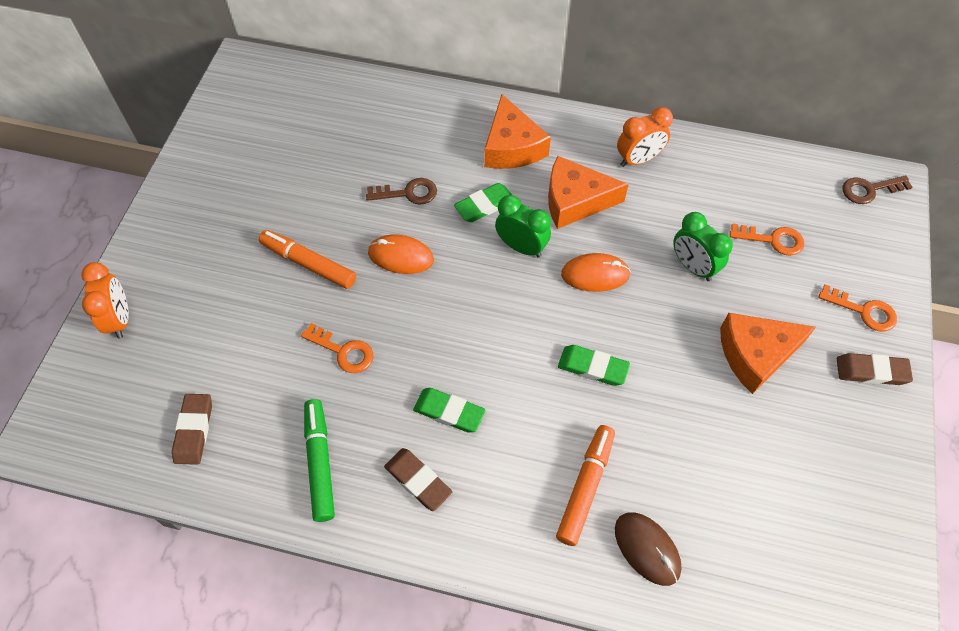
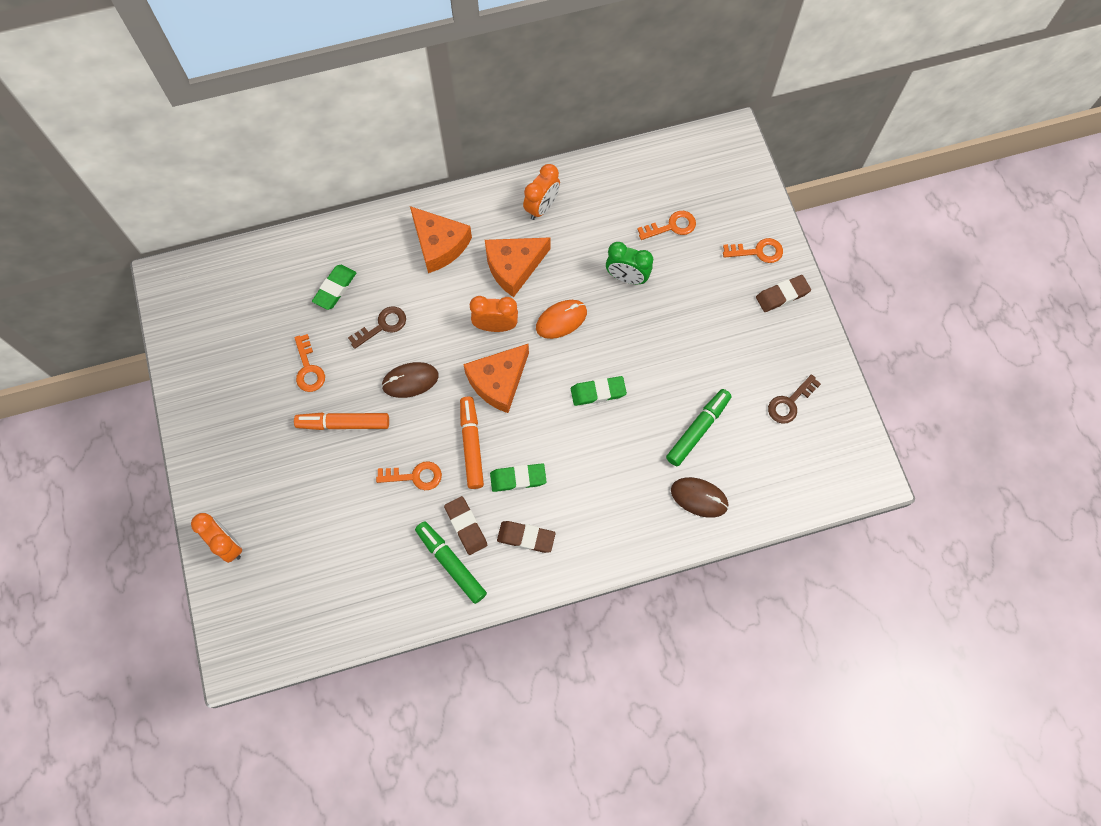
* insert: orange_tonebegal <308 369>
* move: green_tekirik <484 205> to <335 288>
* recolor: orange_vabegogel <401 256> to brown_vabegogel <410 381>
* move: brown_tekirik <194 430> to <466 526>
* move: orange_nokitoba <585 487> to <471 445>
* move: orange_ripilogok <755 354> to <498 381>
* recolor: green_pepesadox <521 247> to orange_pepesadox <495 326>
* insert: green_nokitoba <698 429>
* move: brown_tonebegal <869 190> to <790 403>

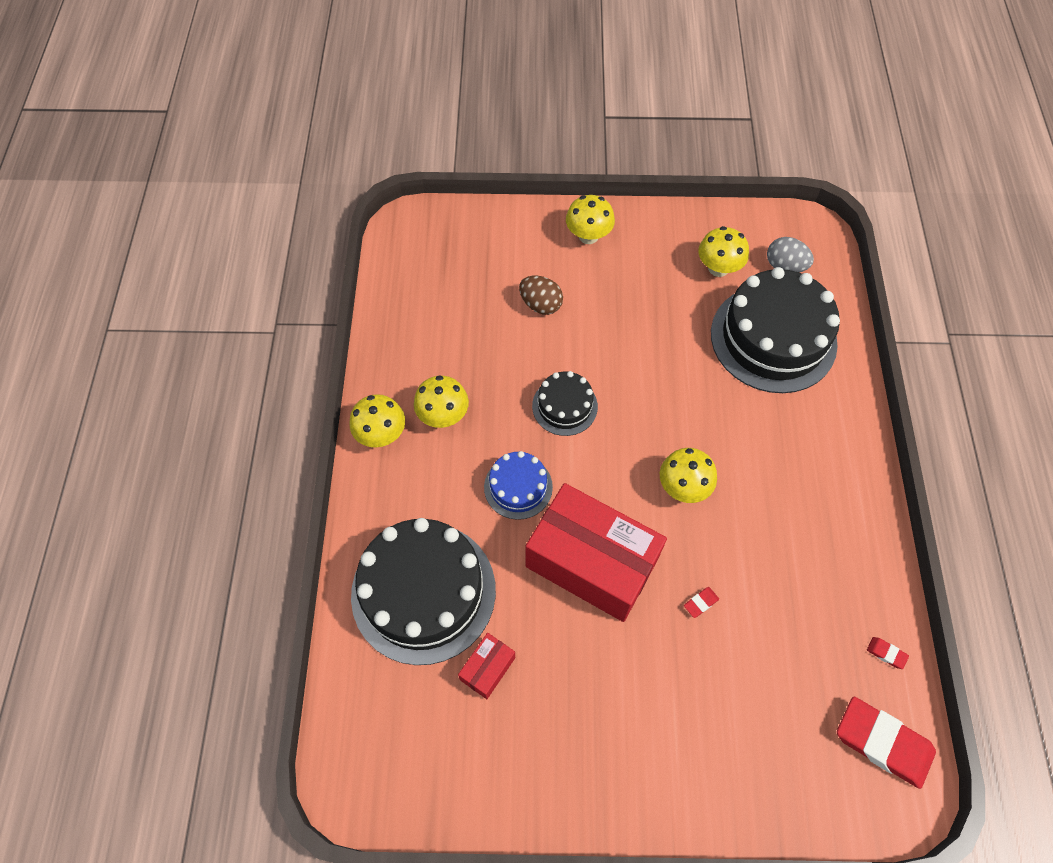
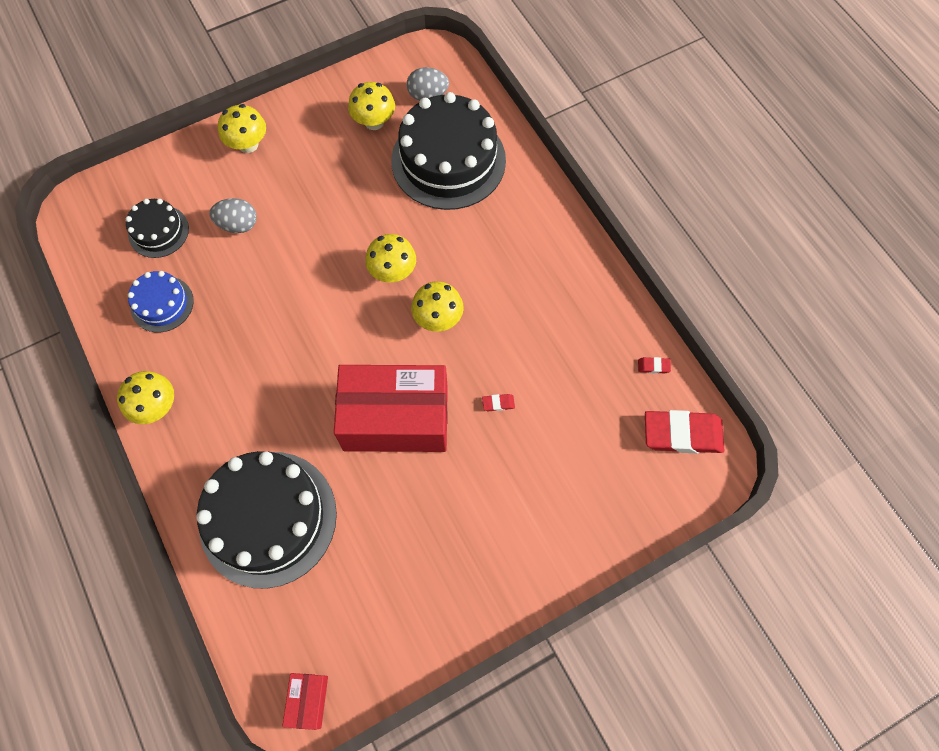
* move: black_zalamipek <564 406> to <158 231>
* move: blue_zalamipek <518 487> to <162 304>
* recolor: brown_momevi <540 304> to grey_momevi <238 225>
* move: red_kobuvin <487 668> to <308 700>
* move: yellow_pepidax <443 415> to <393 272>
* rotate: red_tekirik <700 603> = <498 403> 60 degrees clockwise

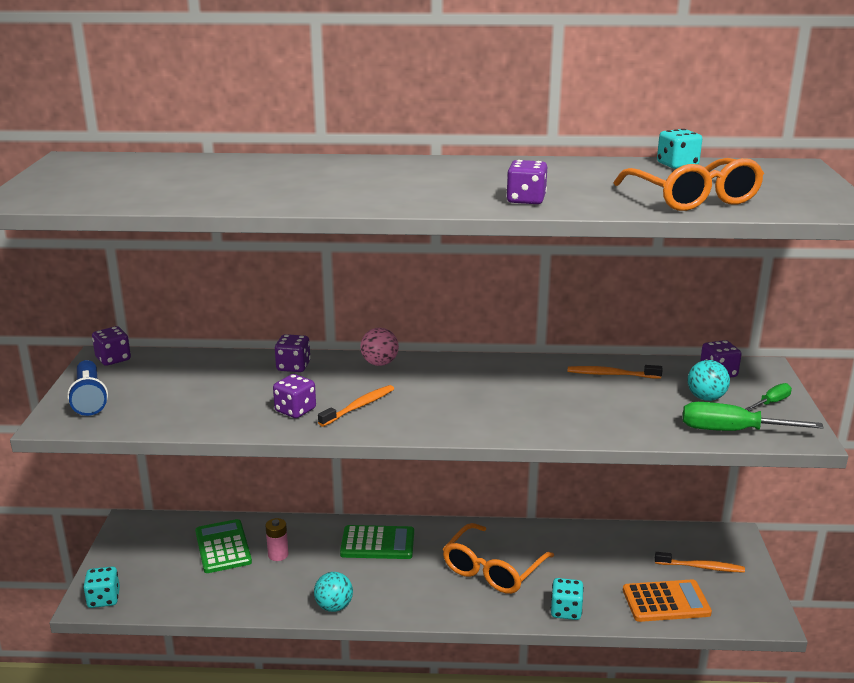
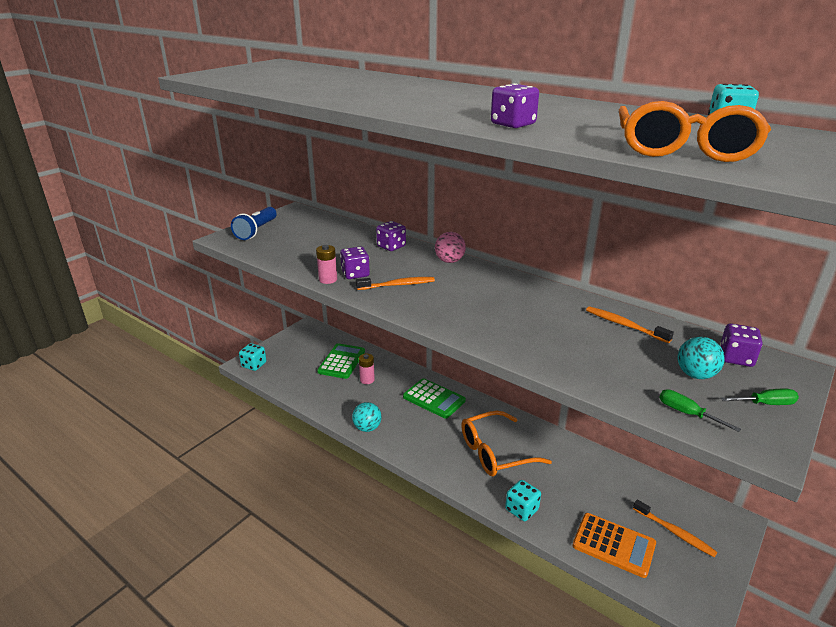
* insert: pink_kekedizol <328 279>
* resize: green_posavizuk <731 431> = <686 413> x0.55
* delete: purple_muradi <113 359>

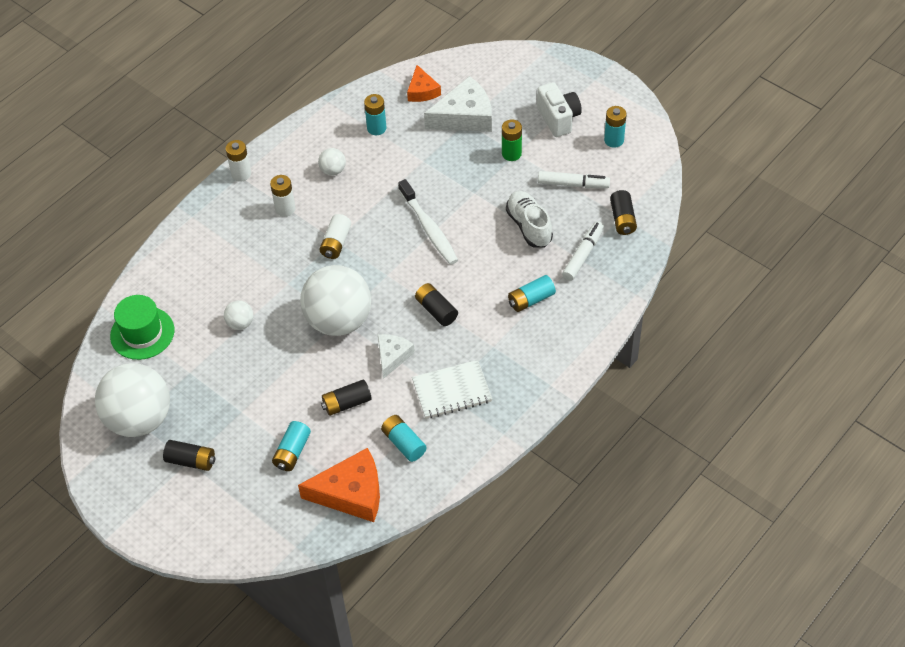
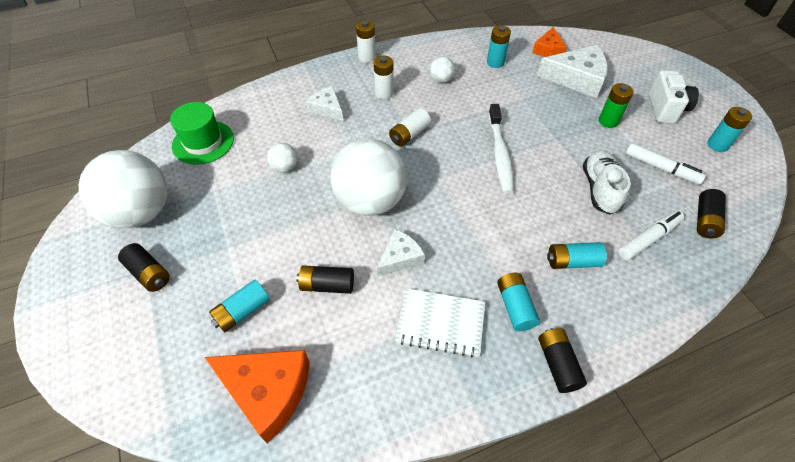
* insert: white_ripilogok <327 108>
* move: turquoise_kekedizol <404 443> to <515 306>
* move: black_kekedizol <436 310> to <557 364>

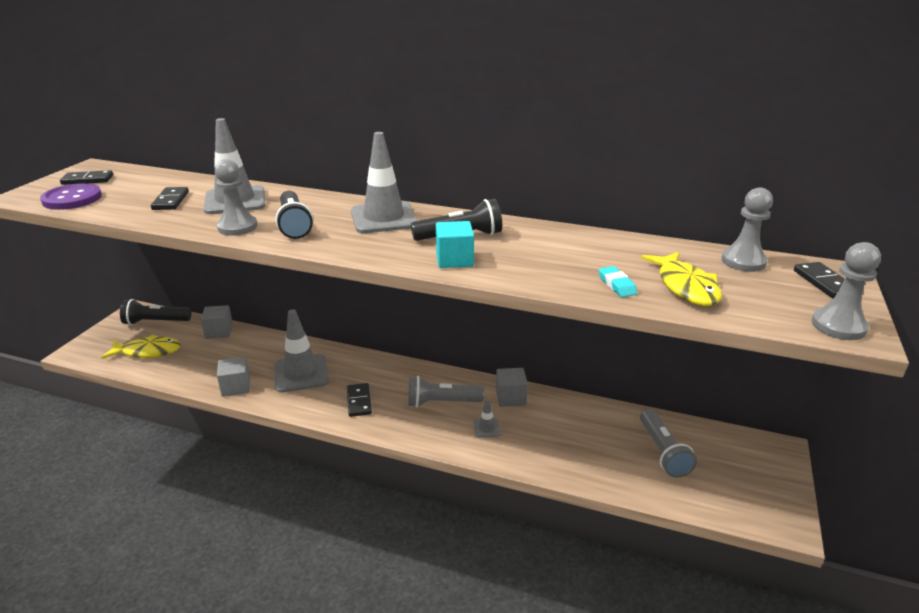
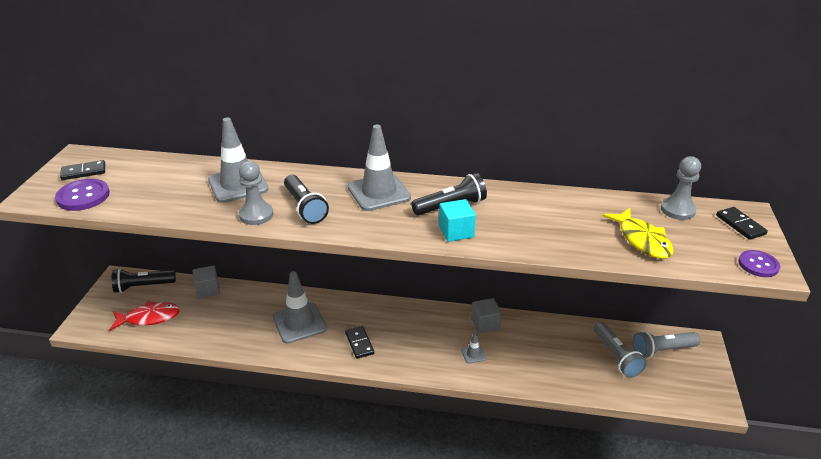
* recolor: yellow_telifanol <148 351> to red_telifanol <149 318>
* move: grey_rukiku <442 402> to <662 350>
* replace: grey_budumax <838 326> to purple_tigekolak <758 265>
* delete: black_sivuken <171 201>
* delete: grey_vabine <236 387>
* delete: turquoise_tekirik <617 285>

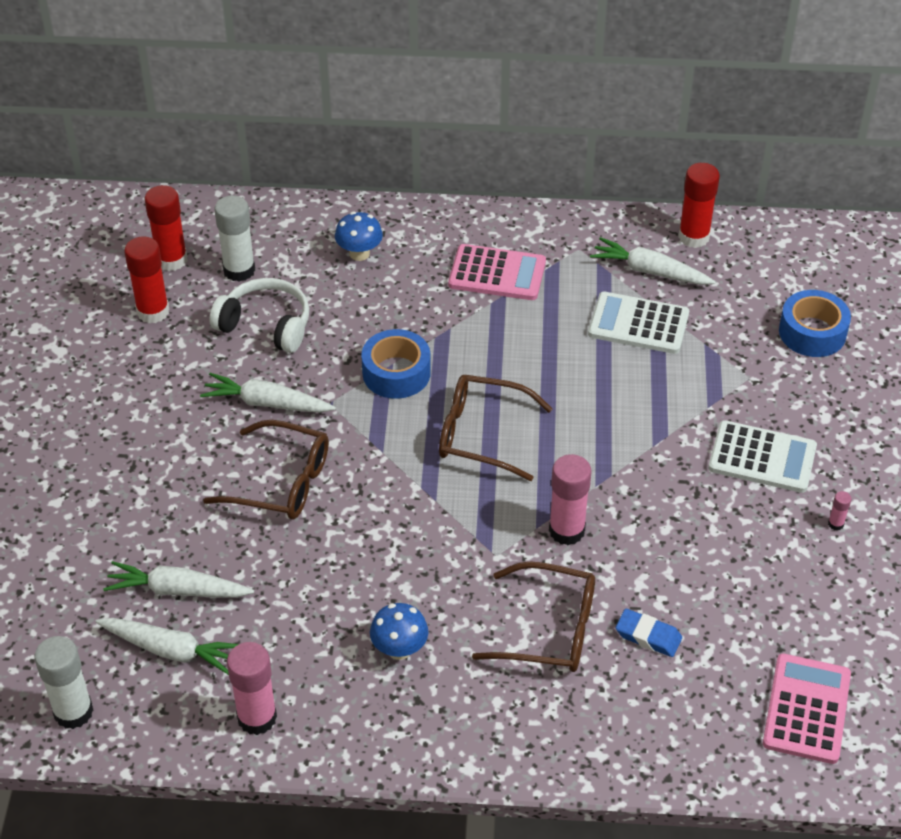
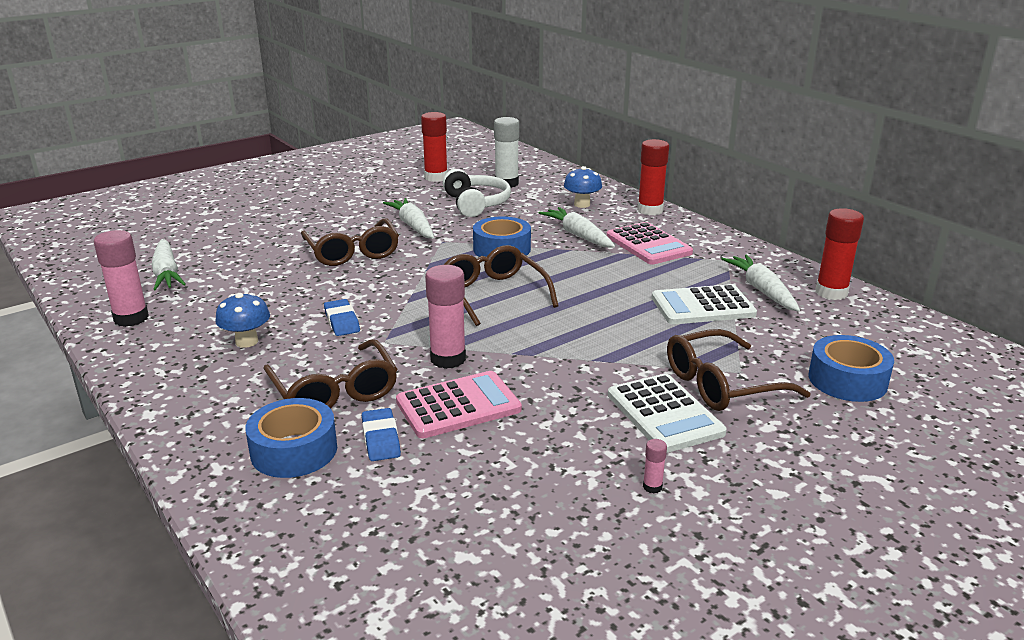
* insert: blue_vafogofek <294 450>
* insert: blue_tekirik <342 322>
* move: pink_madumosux <807 709> to <458 406>
* move: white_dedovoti <178 590> to <578 235>
* move: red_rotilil <171 260> to <650 210>
* rotate: white_madumosux <638 324> = <702 306> 75 degrees counterclockwise
* insert: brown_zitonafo <721 384>
* delete: white_rotilil <73 712>

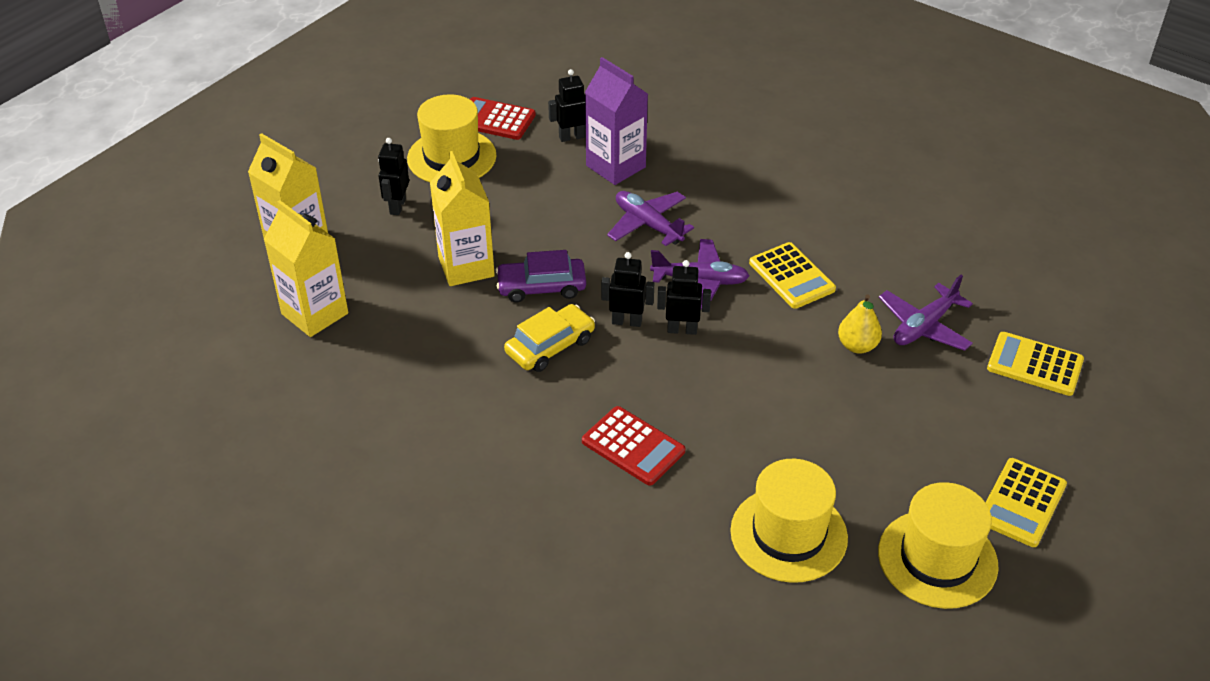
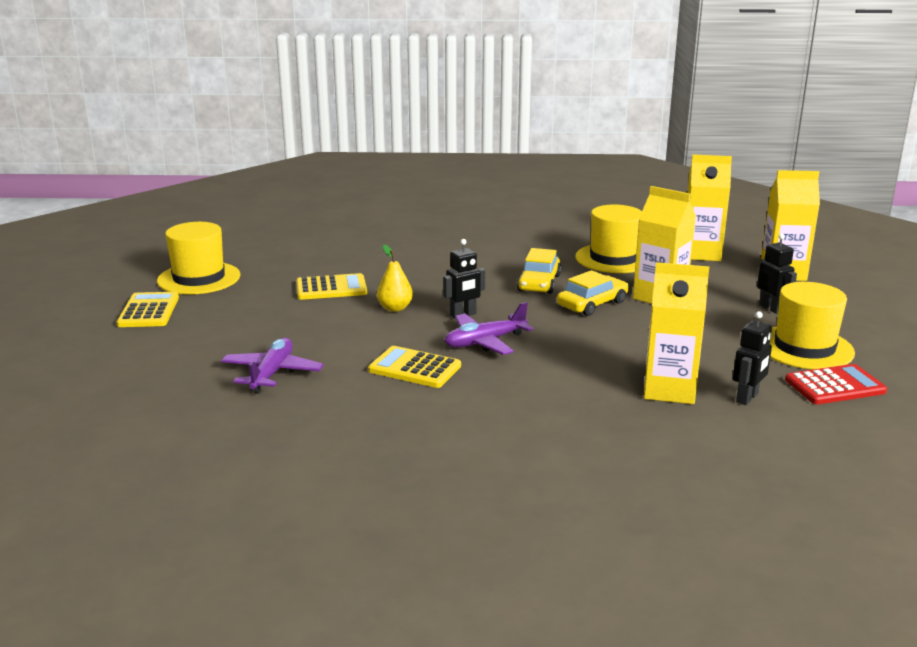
* move: yellow_madumosux <1035 364> to <331 288>
* move: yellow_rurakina <857 346> to <395 308>
* recolor: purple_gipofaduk <541 287> to yellow_gipofaduk <592 304>
* move: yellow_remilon <788 534> to <614 258>
* recolor: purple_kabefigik <615 166> to yellow_kabefigik <669 390>
* delete: red_madumosux <633 446>
* delete: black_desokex <627 321>
* delete: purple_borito <648 224>

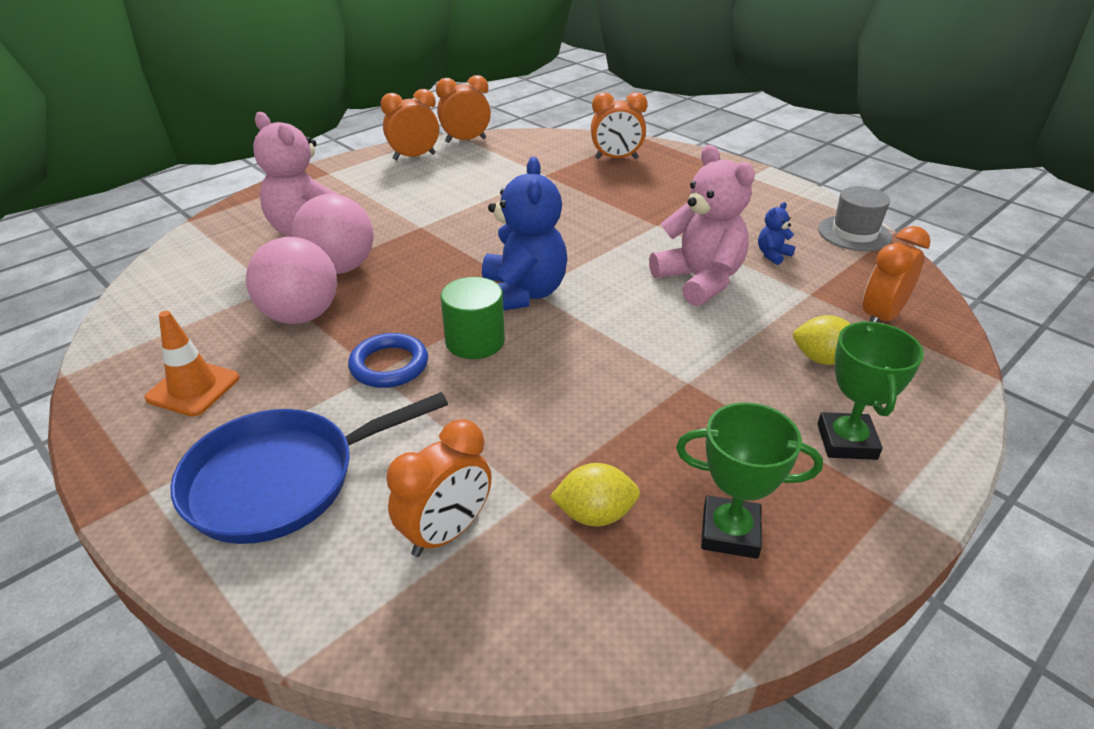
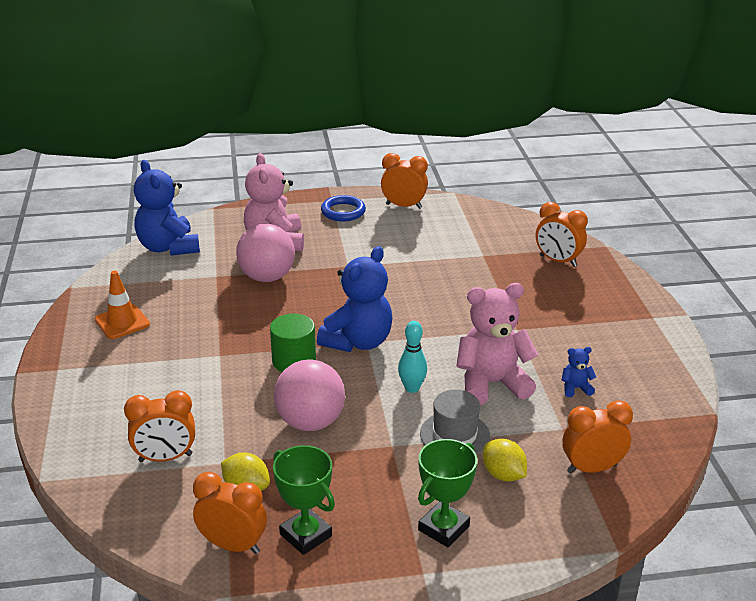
* insert: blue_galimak <168 247>
* move: orange_pepesadox <465 140> to <233 545>
* move: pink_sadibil <301 316> to <310 422>
* move: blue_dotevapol <389 365> to <343 212>
* insert: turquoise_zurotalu <412 388>
* move: grey_remilon <854 233> to <454 435>
* rotate: pink_galimak <699 280> = <491 383> 105 degrees counterclockwise
* delete: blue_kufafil <281 480>

